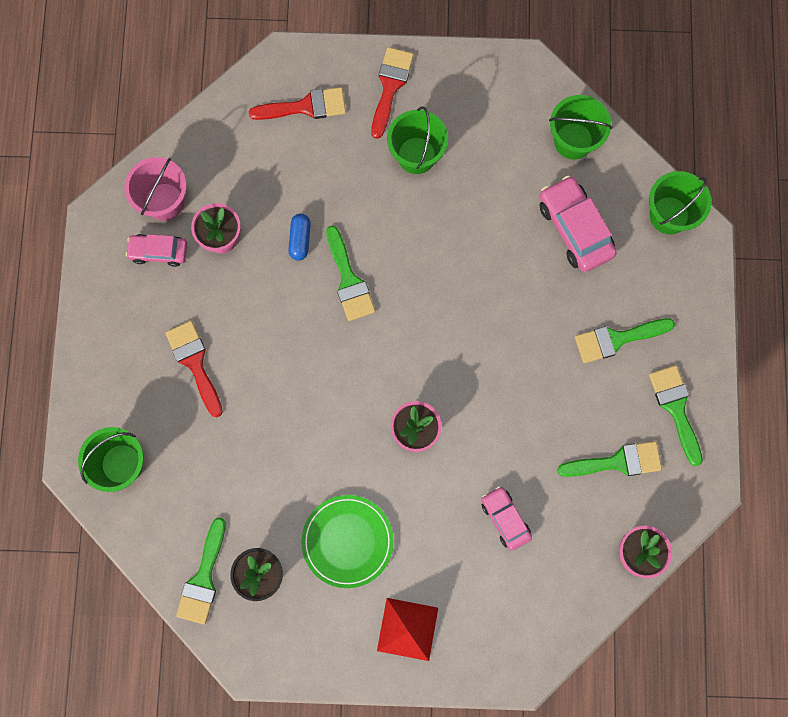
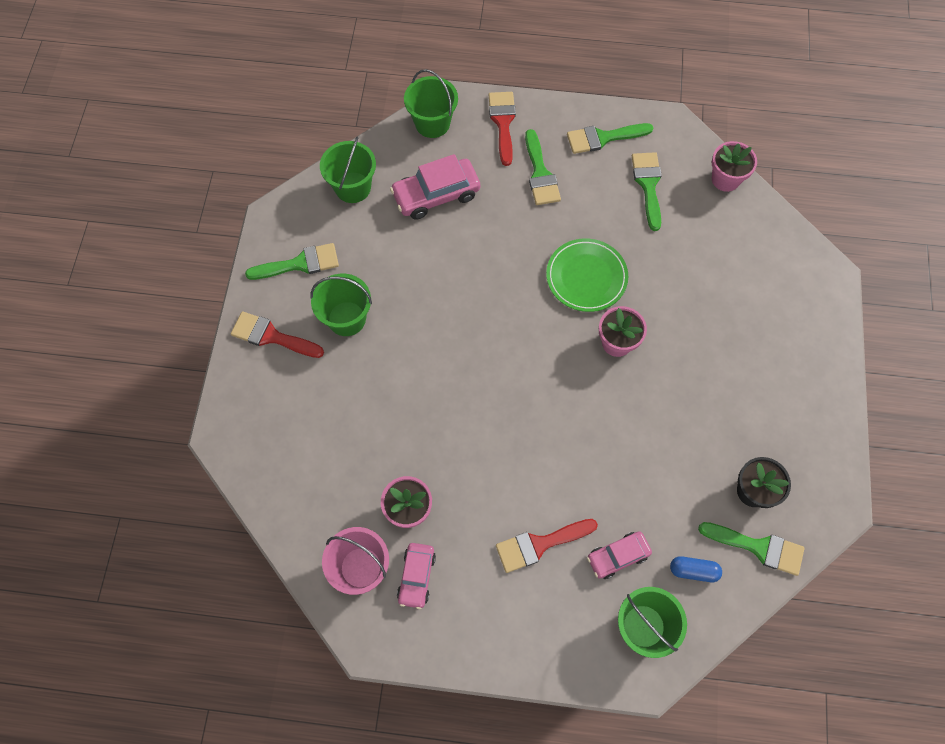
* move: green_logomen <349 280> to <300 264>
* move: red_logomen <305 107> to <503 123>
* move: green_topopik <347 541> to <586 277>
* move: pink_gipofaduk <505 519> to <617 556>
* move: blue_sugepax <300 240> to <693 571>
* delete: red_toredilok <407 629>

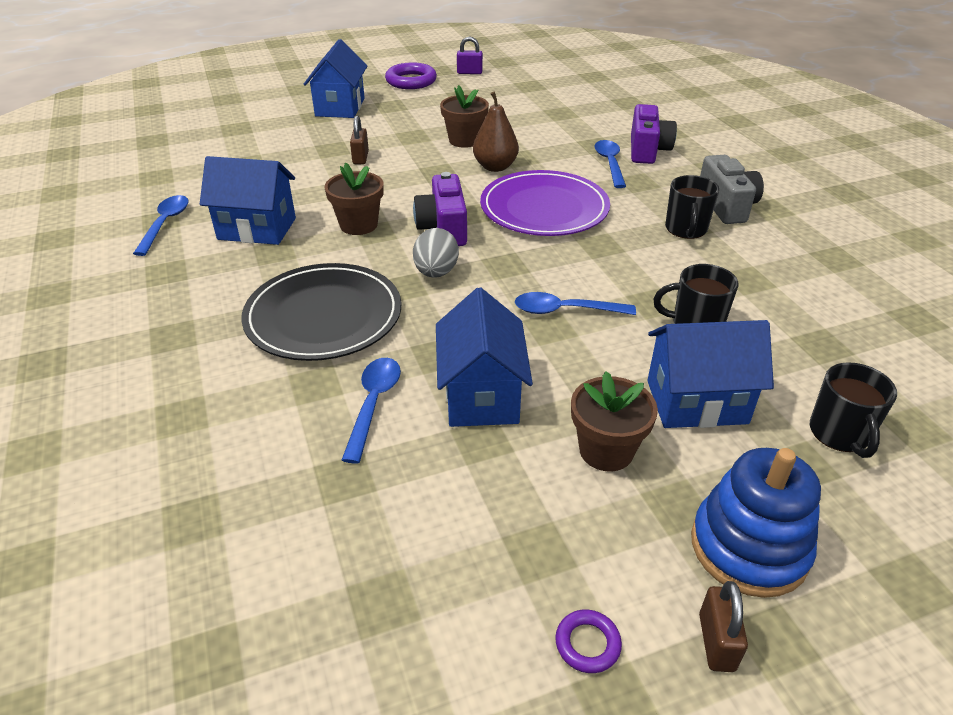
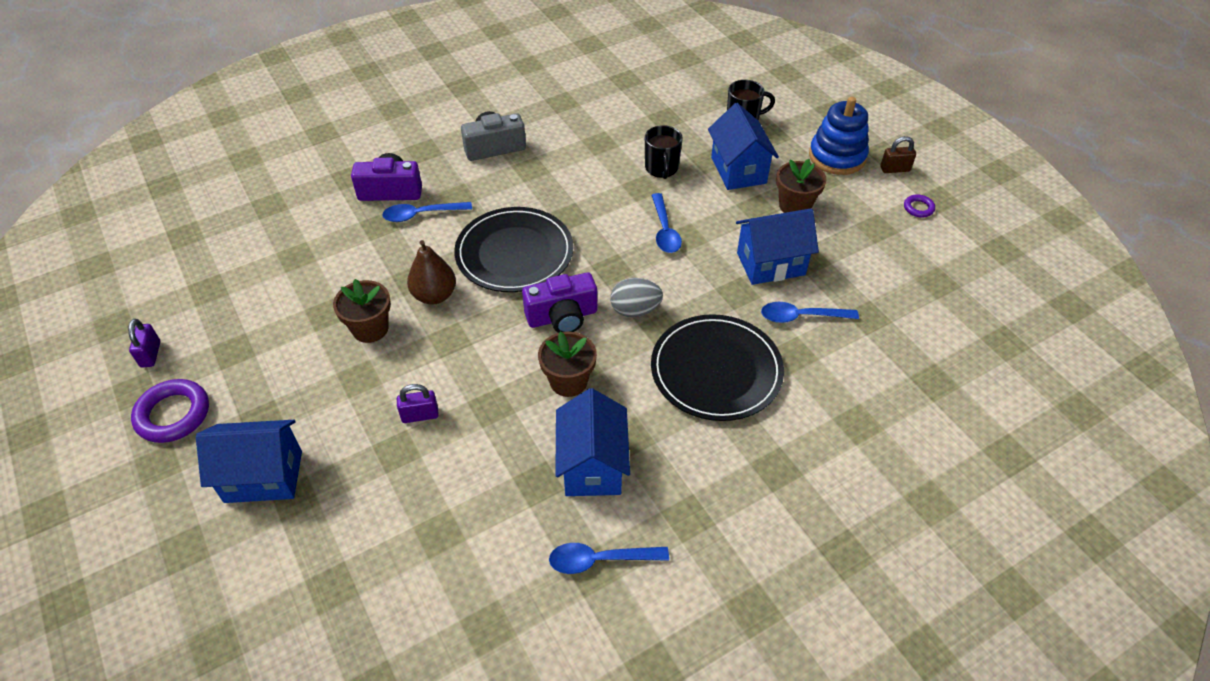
* recolor: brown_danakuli <360 158> to purple_danakuli <420 415>
* recolor: purple_topopik <544 208> to black_topopik <514 253>
* delete: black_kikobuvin <686 229>

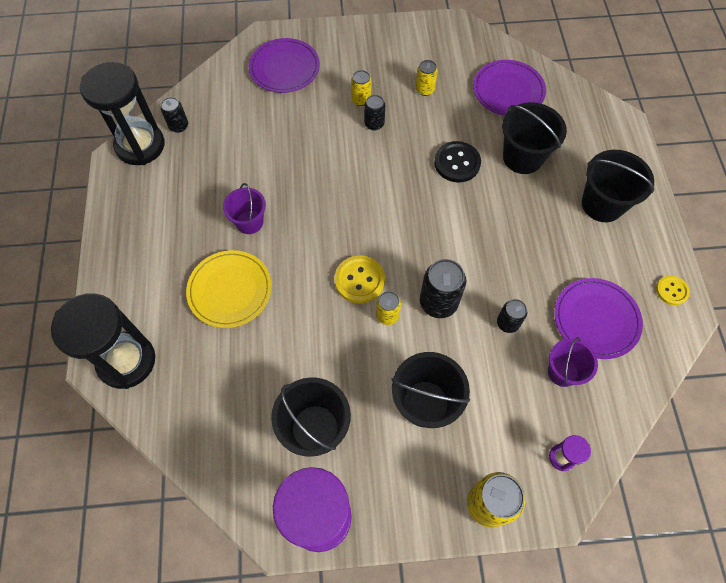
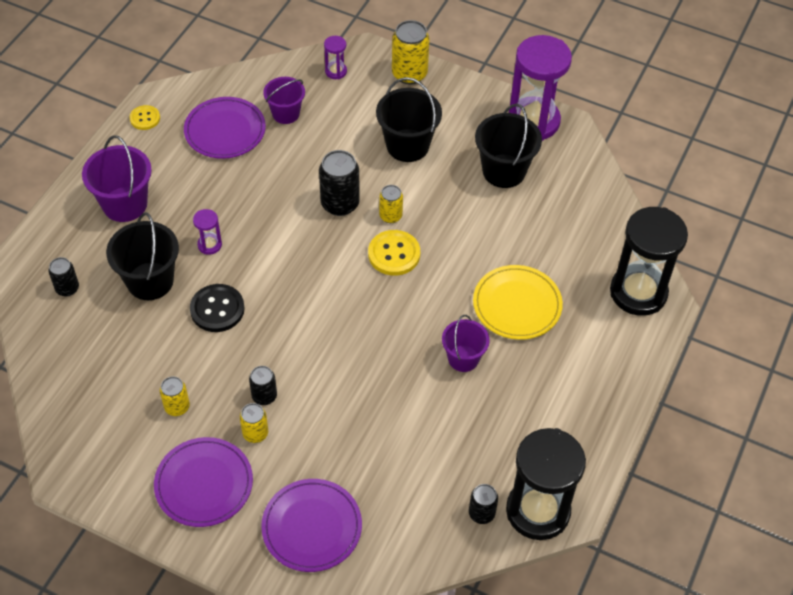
* move: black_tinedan <507 323> to <67 288>
* recolor: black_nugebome <602 204> to purple_nugebome <125 204>
* move: purple_topopik <508 91> to <204 484>
* insert: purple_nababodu <209 245>

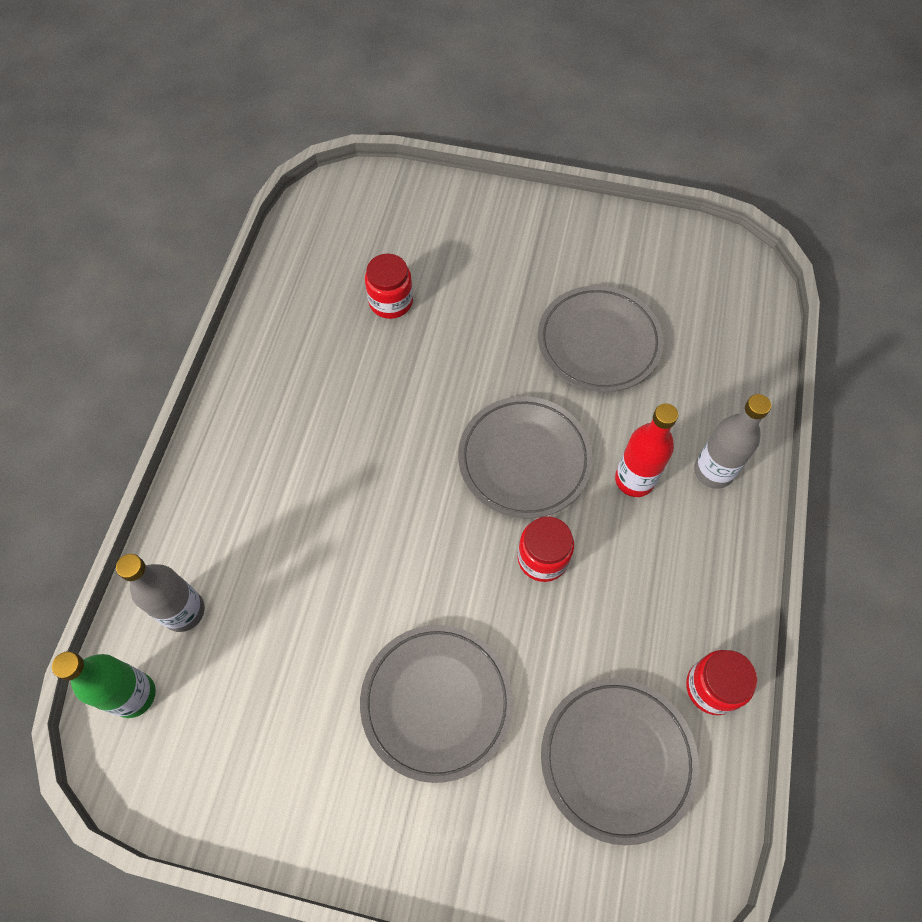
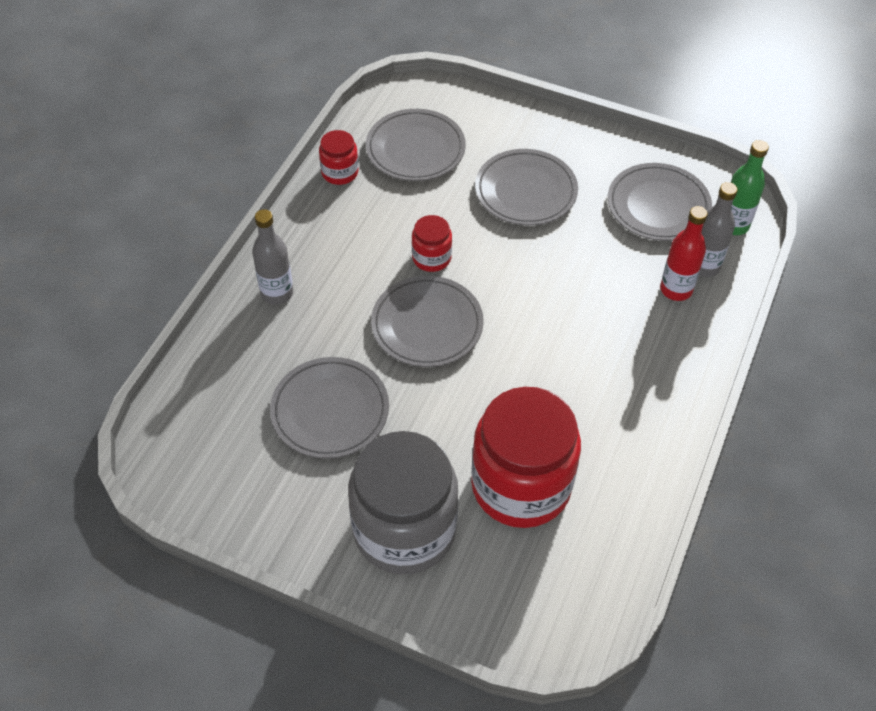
* insert: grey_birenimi <404 530>
* resize: red_birenimi <391 301> = <521 485> x2.22
* insert: grey_topopik <658 206>
* move: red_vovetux <634 480> to <676 289>

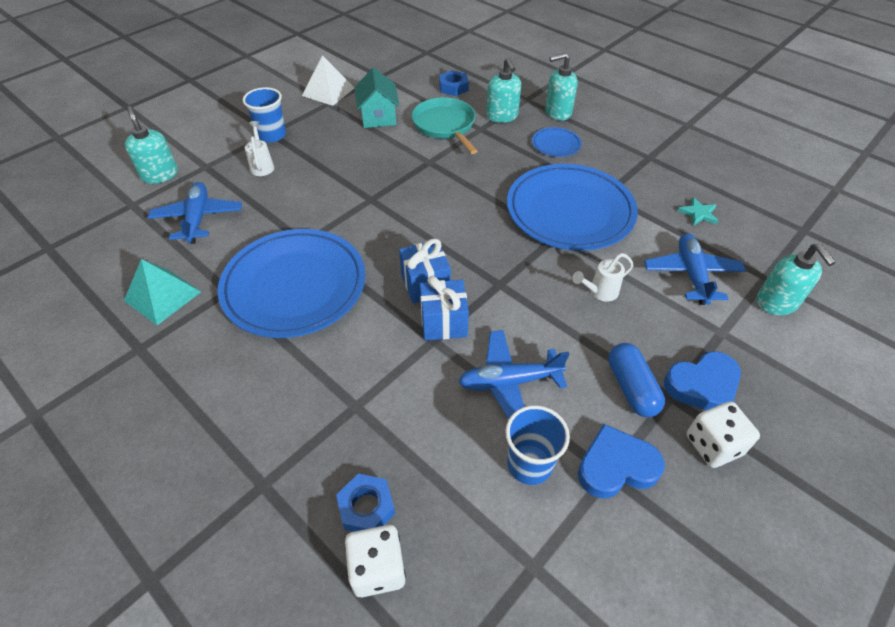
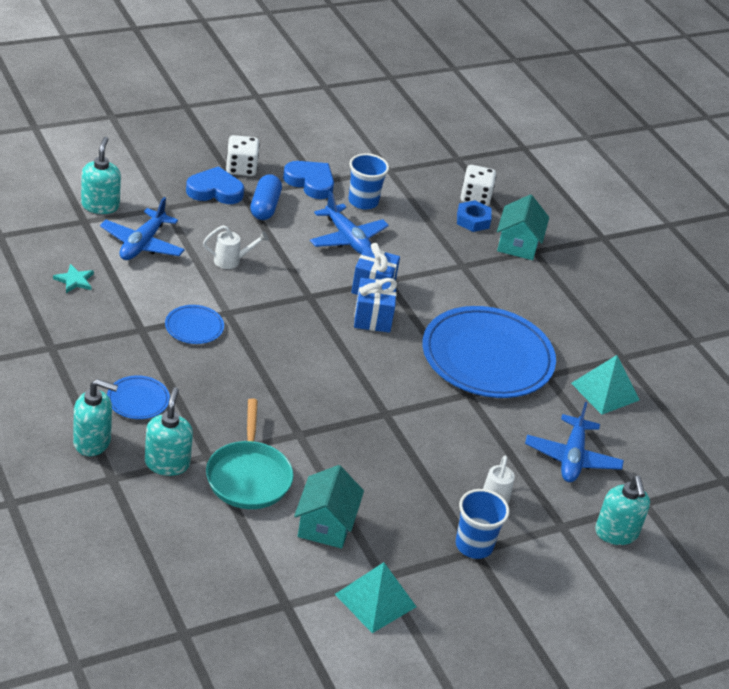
* resize: blue_topopik <570 211> = <194 327> x0.43
* rotate: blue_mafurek <616 466> = <310 182> 150 degrees counterclockwise
* rotate: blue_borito <509 382> = <347 239> 45 degrees clockwise
* recolor: white_toredilok <328 91> to turquoise_toredilok <375 600>
* insert: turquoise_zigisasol <518 244>
* delete: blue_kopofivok <453 87>

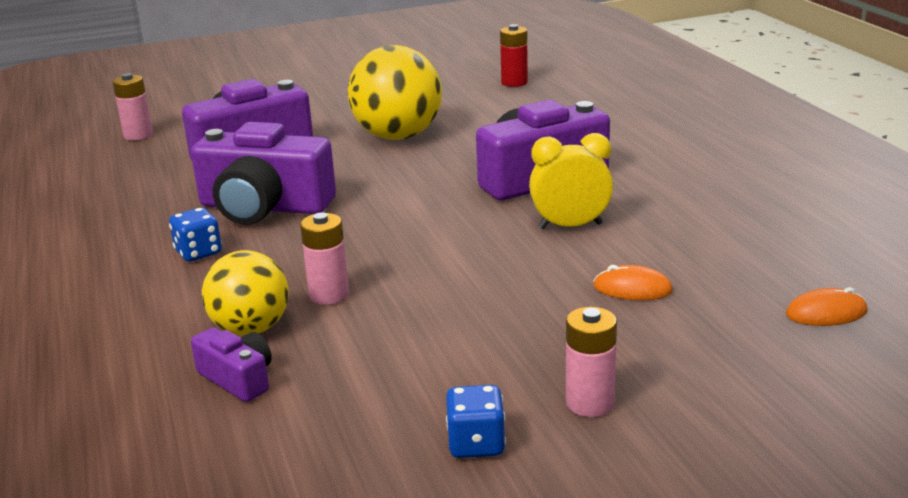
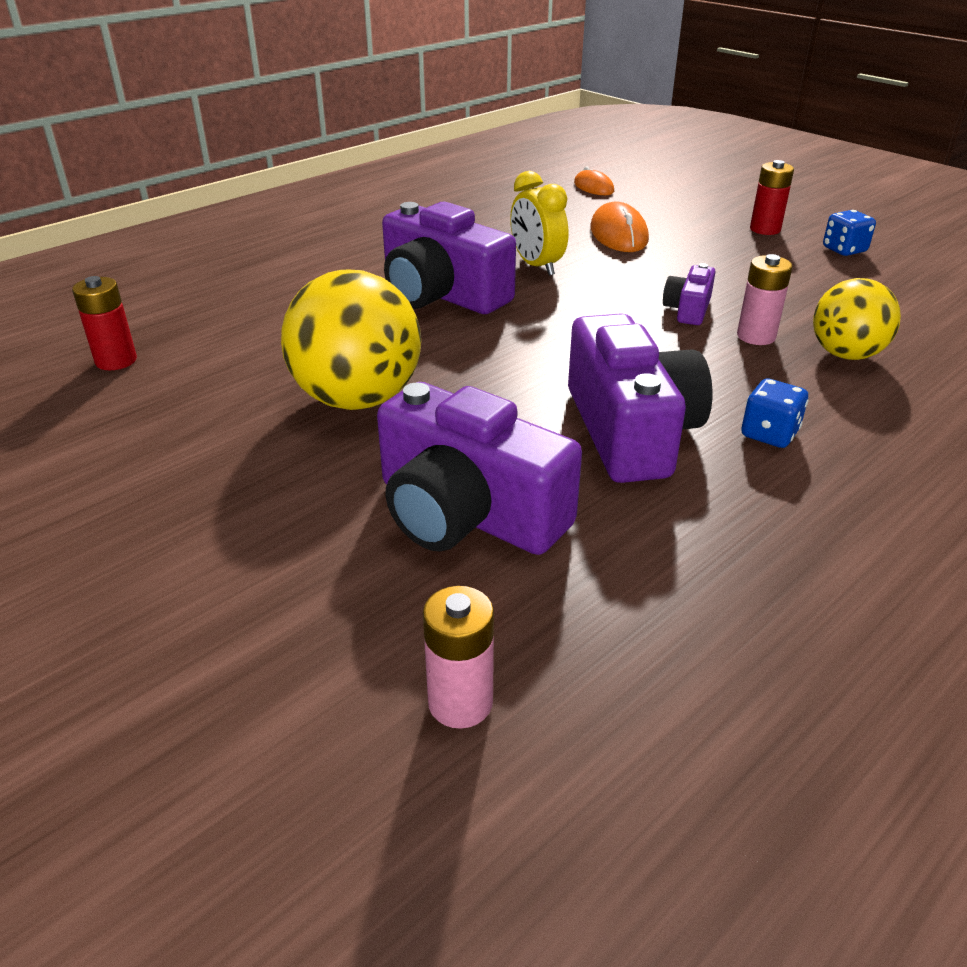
* resize: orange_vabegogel <632 289> = <618 234> x1.58
* move: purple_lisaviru <238 379> to <688 309>
* recolor: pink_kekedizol <590 403> to red_kekedizol <765 229>

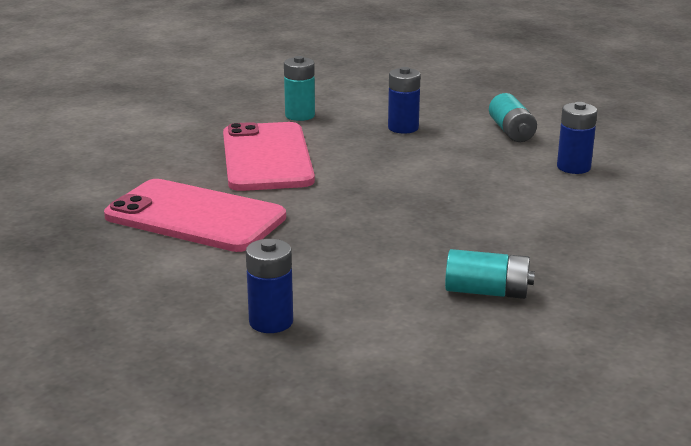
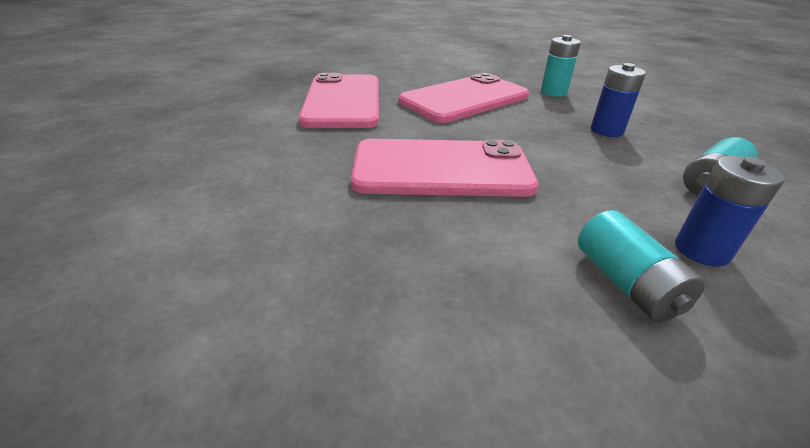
* insert: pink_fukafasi <441 169>
* move: turquoise_kekedizol <487 292> to <626 283>
* delete: blue_kekedizol <271 322>

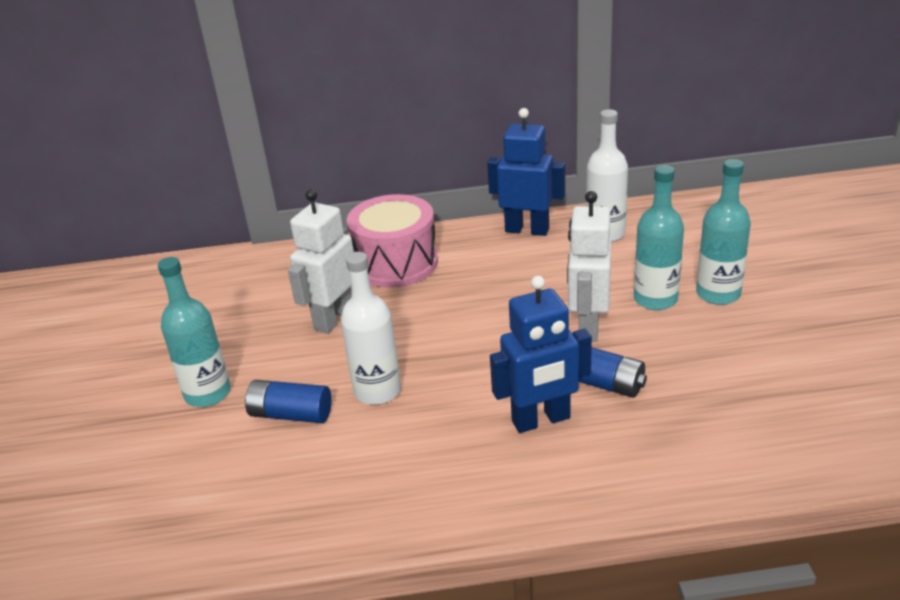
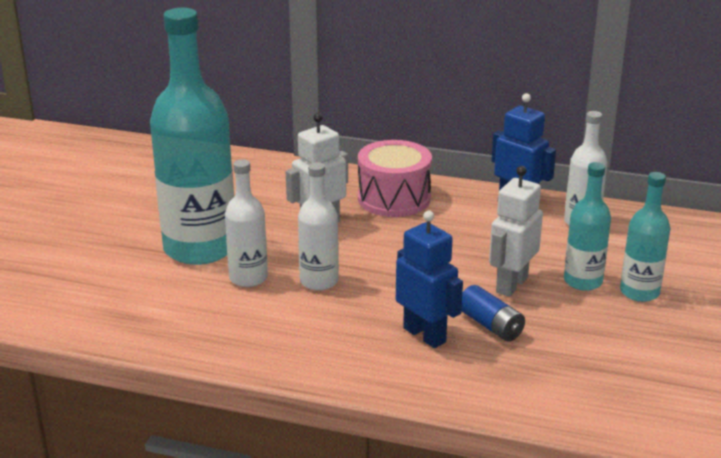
* resize: turquoise_vovetux <207 393> = <200 248> x1.98
* replace: blue_kekedizol <291 414> to white_vovetux <248 278>
* rotate: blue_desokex <541 420> = <425 335> 135 degrees counterclockwise

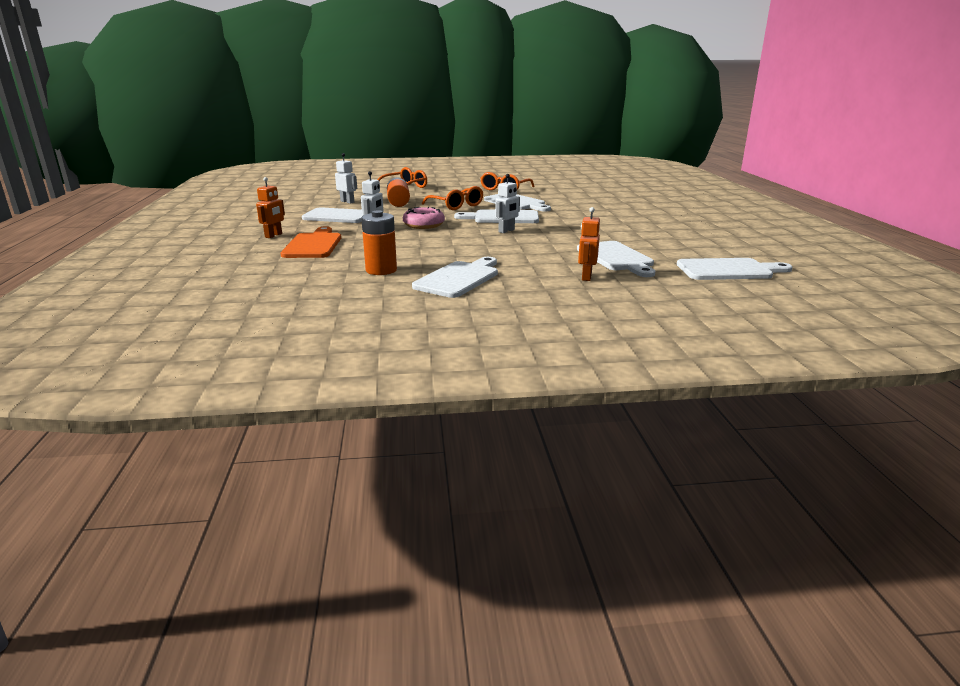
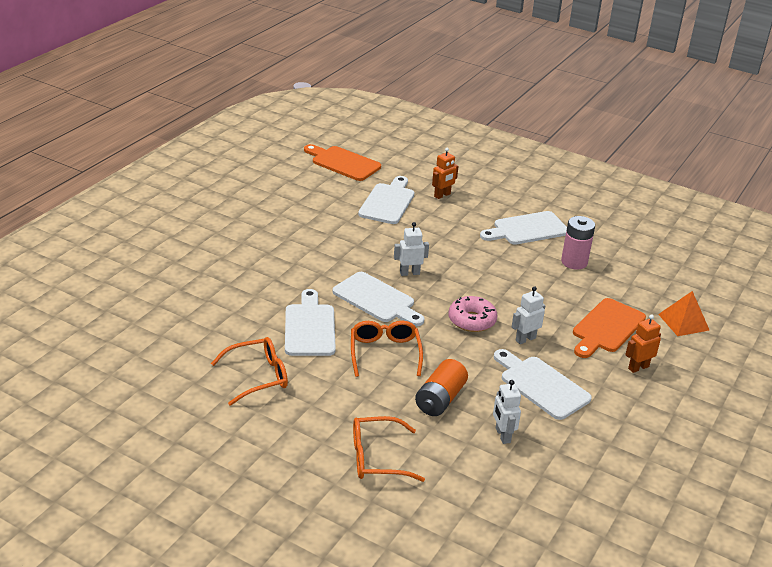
* recolor: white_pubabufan <728 270> to orange_pubabufan <343 163>
* recolor: orange_kekedizol <381 270> to pink_kekedizol <574 262>
* insert: orange_toredilok <683 322>

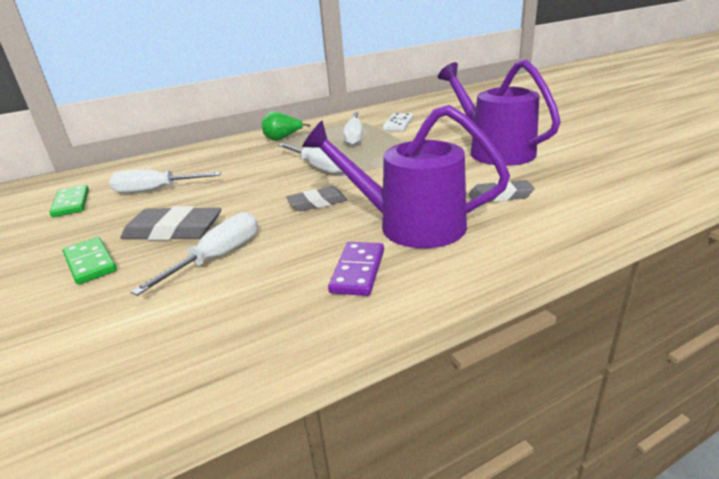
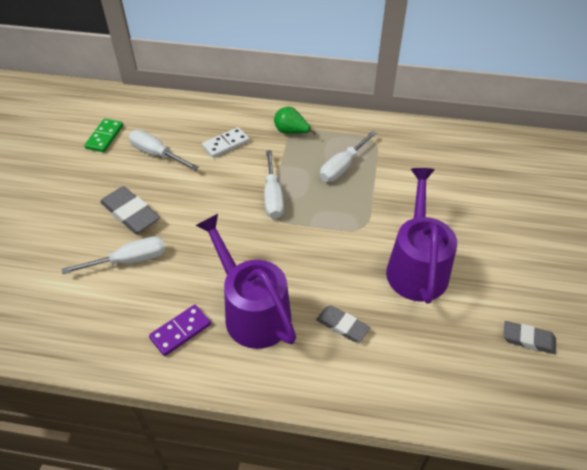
* move: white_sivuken <398 124> to <226 144>
* move: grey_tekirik <317 203> to <528 339>
* delete: green_sivuken <90 263>

